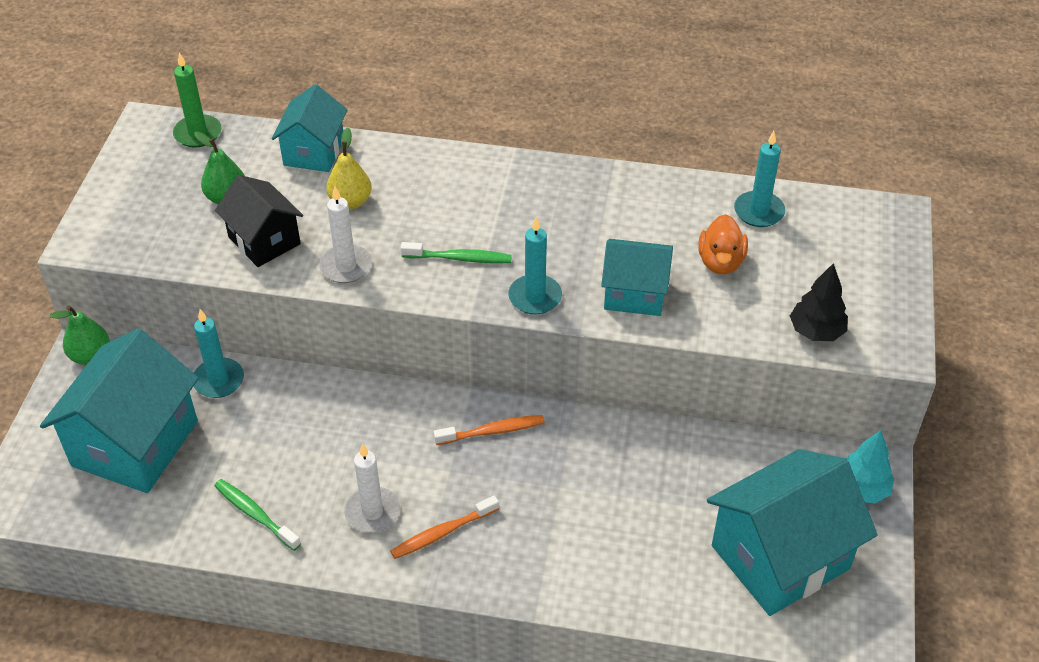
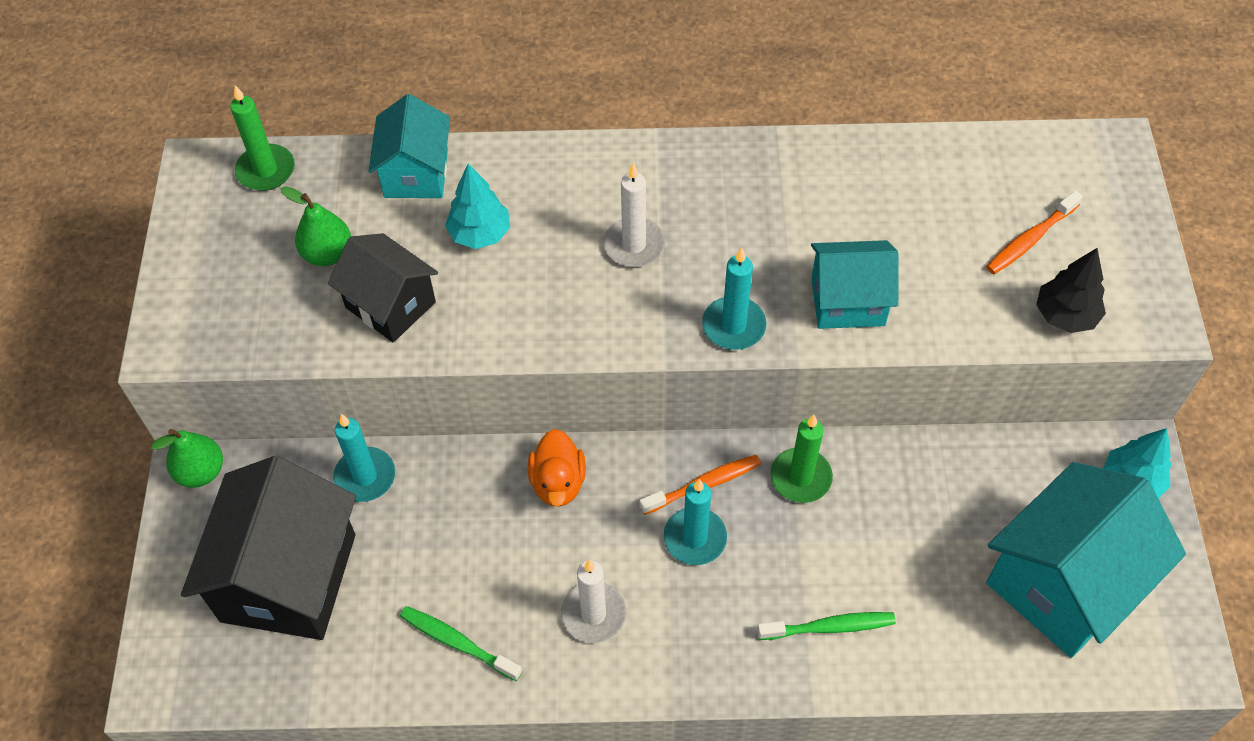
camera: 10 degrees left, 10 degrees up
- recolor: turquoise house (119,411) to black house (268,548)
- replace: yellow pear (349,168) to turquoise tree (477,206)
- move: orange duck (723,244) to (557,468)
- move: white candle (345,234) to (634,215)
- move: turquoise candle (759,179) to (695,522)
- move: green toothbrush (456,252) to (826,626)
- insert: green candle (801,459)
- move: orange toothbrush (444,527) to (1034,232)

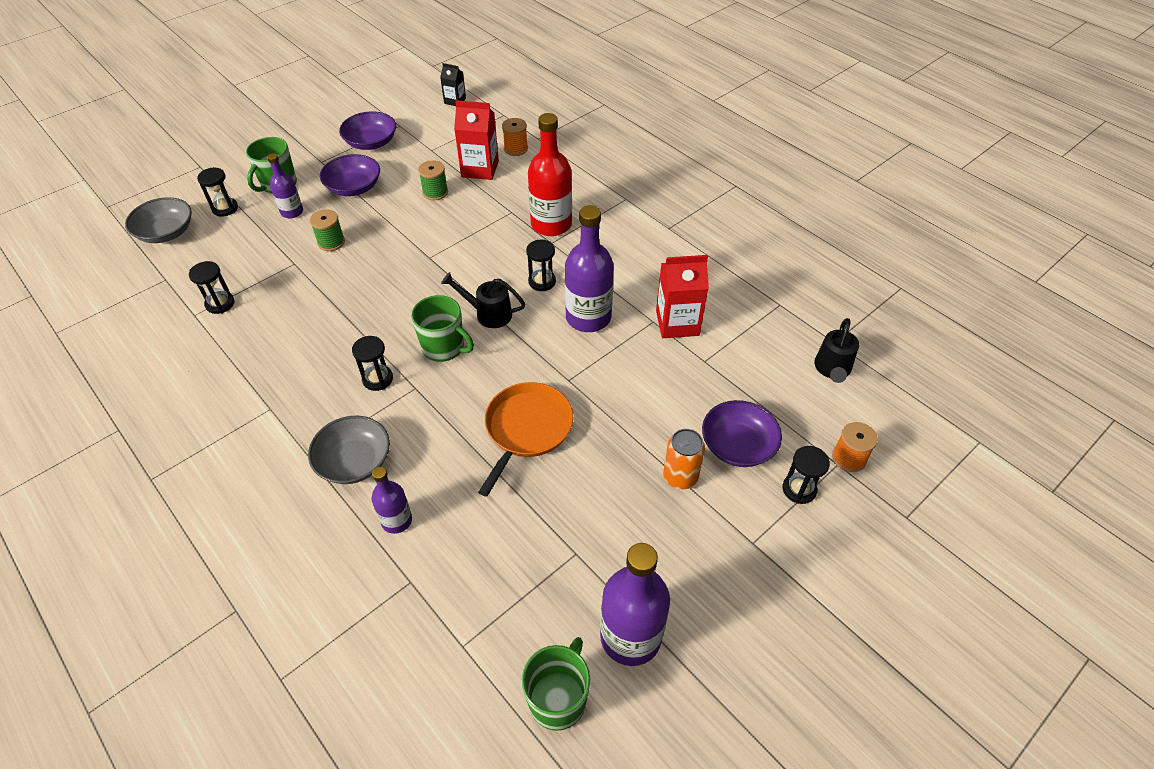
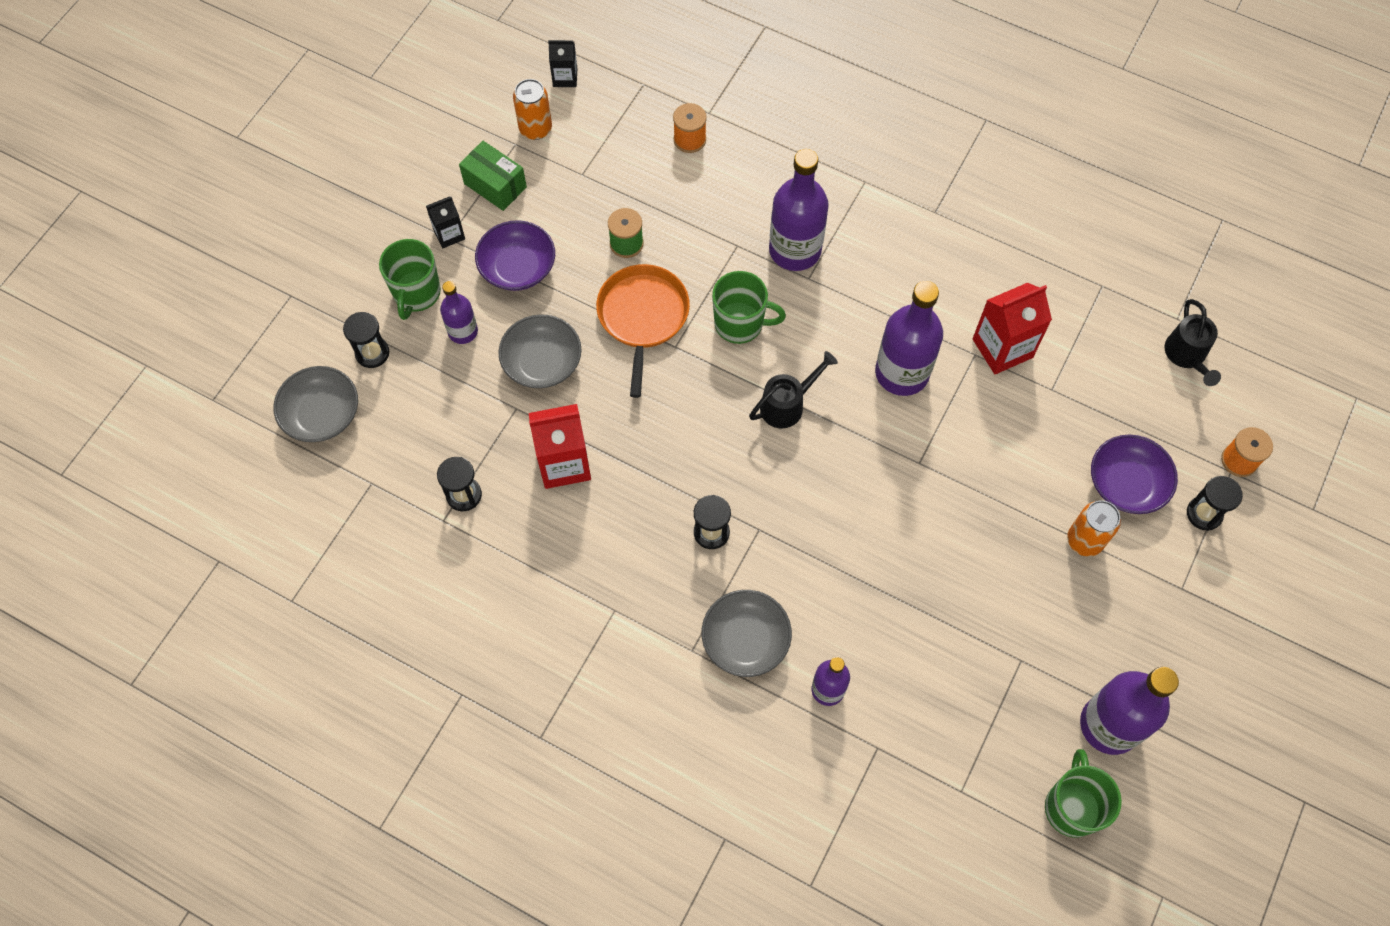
camera: 20 degrees left, 15 degrees up
- insert: black carton (445,222)
- replace: purple bowl (367,130) to green box (493,176)
- replace: green spool (327,230) to grey bowl (539,351)
- insert: orange can (532,109)
- move: red carton (476,140) to (560,446)
- move: orange pan (525,439) to (643,331)
- move: green mug (442,328) to (749,307)
- rotate: black watering can (483,300) = (793,389) 150 degrees clockwise
- recolor: red bottle (550,174) to purple bottle (799,210)
- delete: black hourglass (541,265)

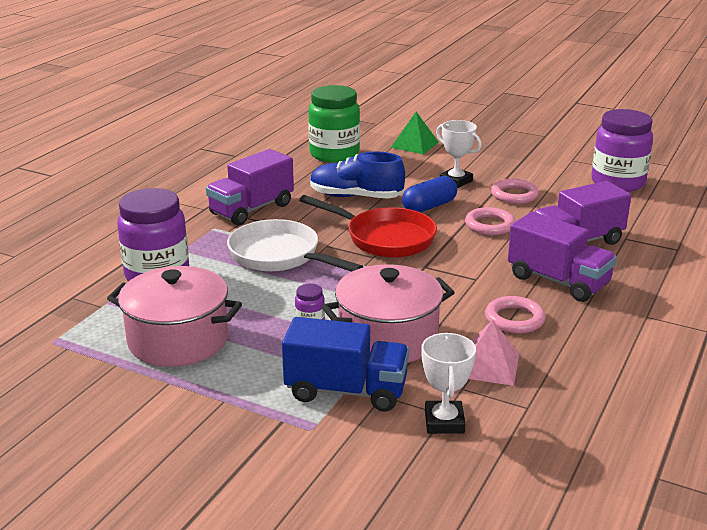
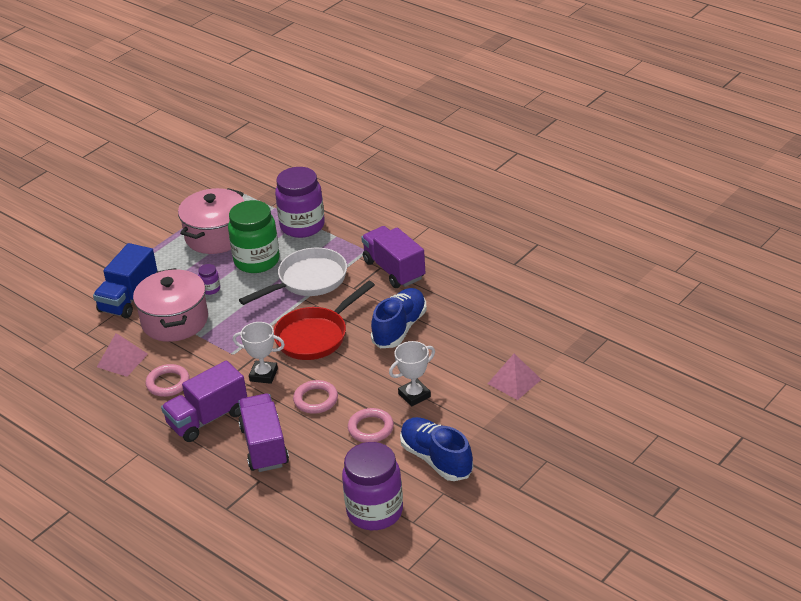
camera: 105 degrees right, 10 degrees up
- move: green jar (334,124) to (254,236)
- move: white trophy (449,383) to (259,353)
- insert: blue shoe (436,449)
- recolor: green pyramid (415,133) to pink pyramid (515,377)
- delete: blue capsule (429,194)

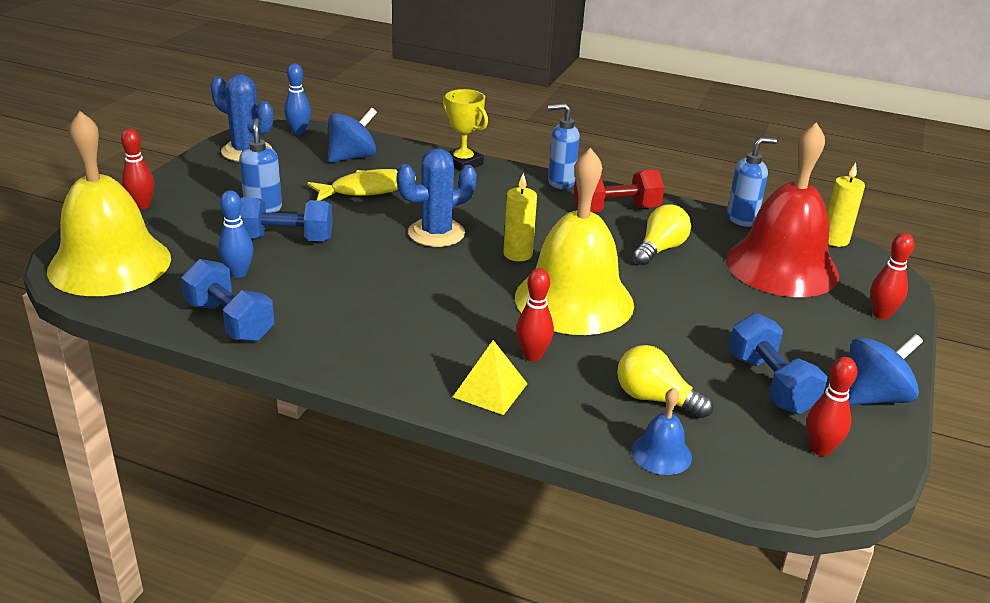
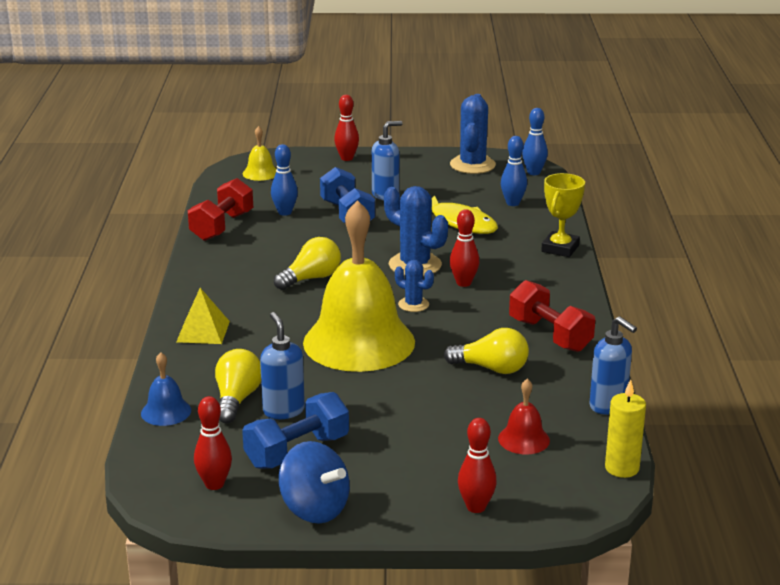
camera: 70 degrees right, 5 degrees down
- recolor: blue dumbbell (228,300) to red dumbbell (220,209)
- resize: yellow bell (109,203) = (259,153) x0.41
- move: blue soap dispenser (564,146) to (282,365)
- insert: yellow light bulb (307,263)
- replace: yellow candle (520,217) to blue cactus (414,286)
- move: red bowling pin (535,314) to (464,248)
- resize: red bell (782,209) = (524,416) x0.41
- replace: blue spinning top (352,135) to blue bowling pin (514,171)

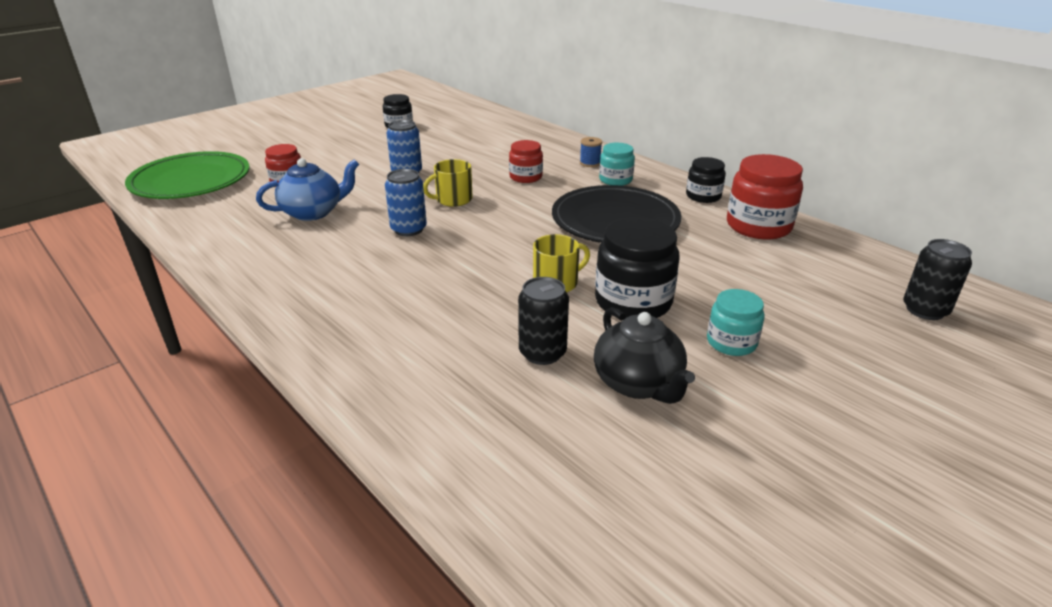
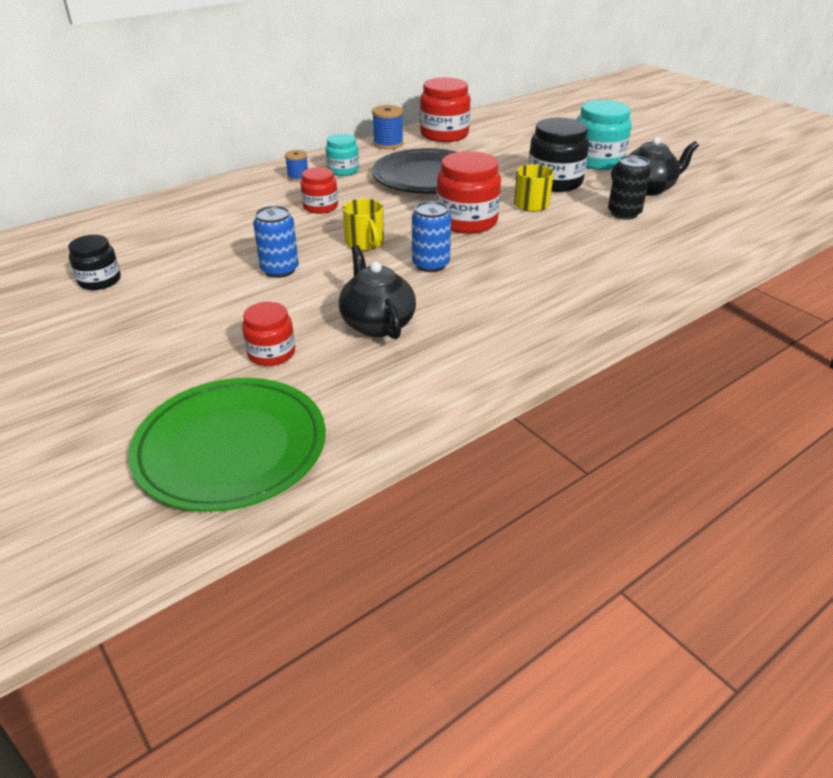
camera: 85 degrees left, 5 degrees up
- recolor: blue teapot (307,189) to black teapot (377,292)
- replace: black jar (706,180) to blue spool (387,127)
- insert: red jar (468,192)
- resize: turquoise jar (735,322) = (604,135) x1.69
- delete: black can (937,279)

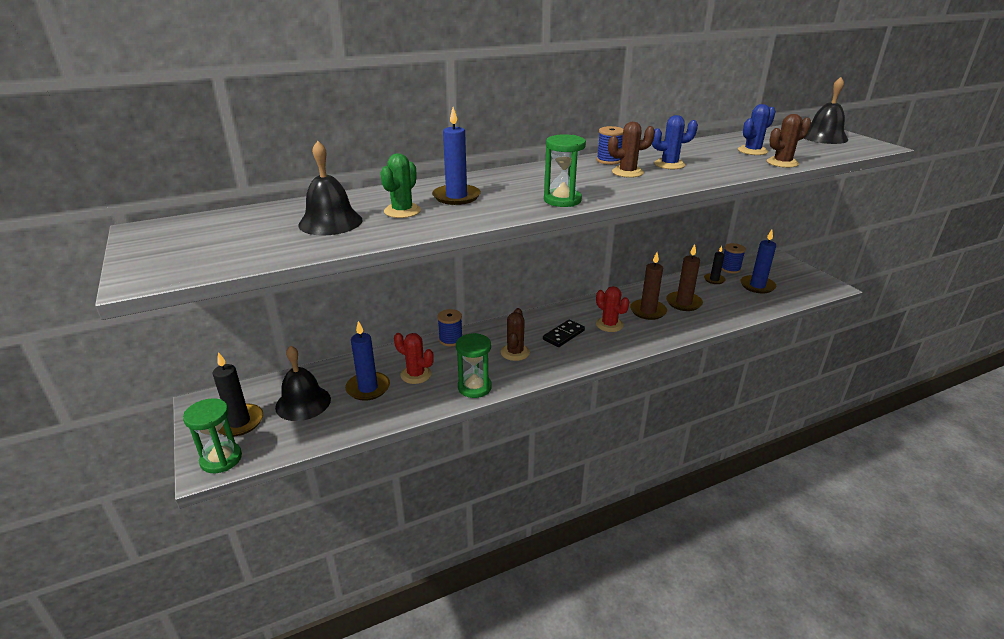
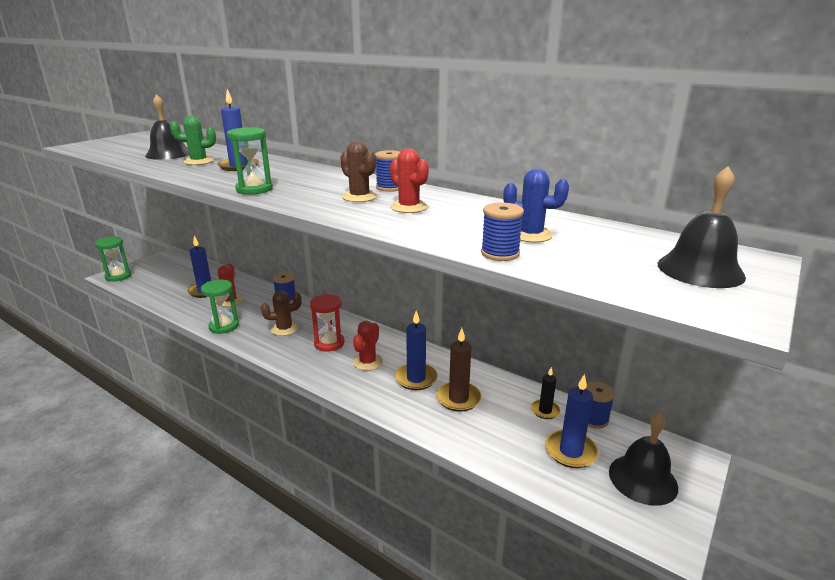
camera: 60 degrees right, 5 degrees down
- replace: black domino (564,333) to red hourglass (327,323)
- recolor: blue cactus (675,142) to red cactus (409,181)
- recolor: brown candle (648,286) to blue candle (416,350)
- replace: brown cactus (789,141) to blue spool (502,232)
- move: black bell (303,383) to (643,459)
- delete: black candle (237,394)

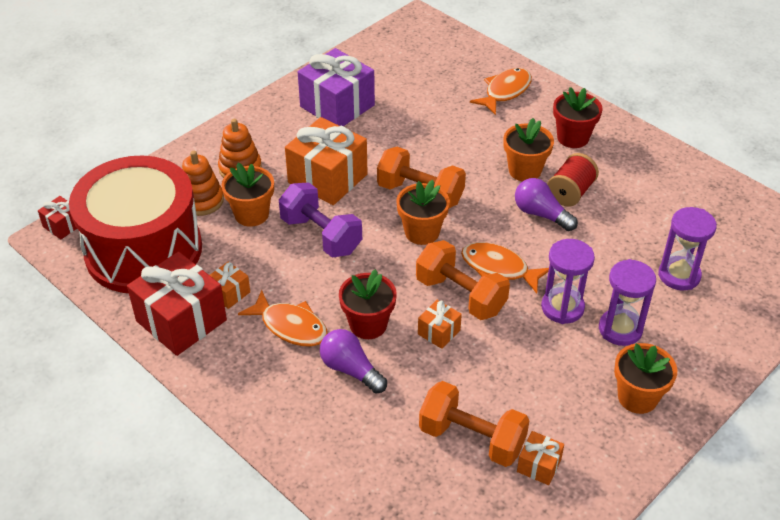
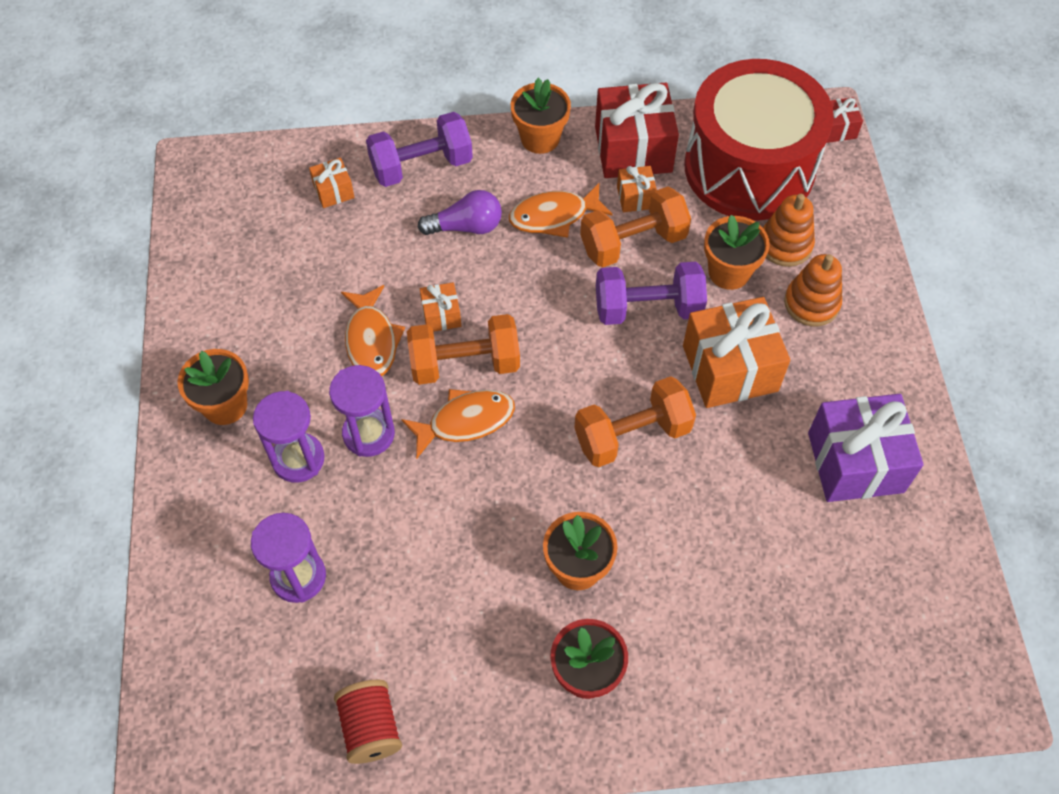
camera: 130 degrees right, 15 degrees up
- move: orange gift (540,458) to (332,183)
- move: red spool (573,180) to (368,722)
- move: orange fish (501,91) to (373,330)
- insert: purple dumbbell (419,149)
- move: orange flower pot (423,212) to (541,116)
- move: orange dumbbell (474,424) to (635,227)
- delete: red flower pot (368,304)
- delete: purple light bulb (546,204)

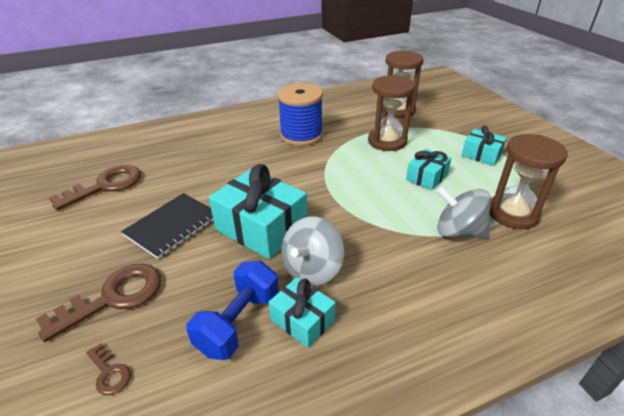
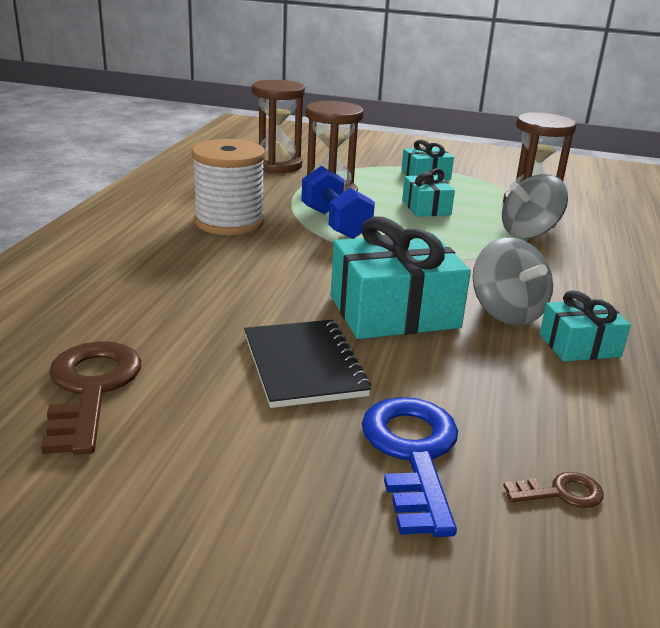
camera: 55 degrees left, 10 degrees down
- recolor: blue spool (300,114) to white spool (228,187)
- move: blue dumbbell (232,310) to (338,202)
- recolor: brown key (98,303) to blue key (410,467)

